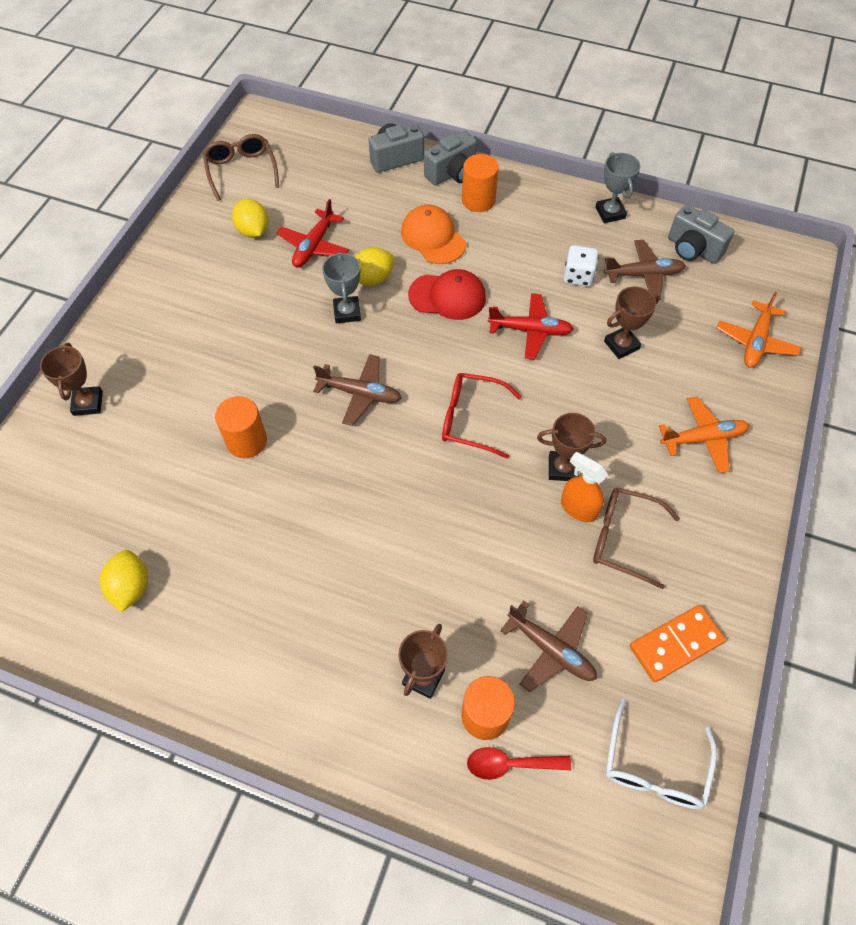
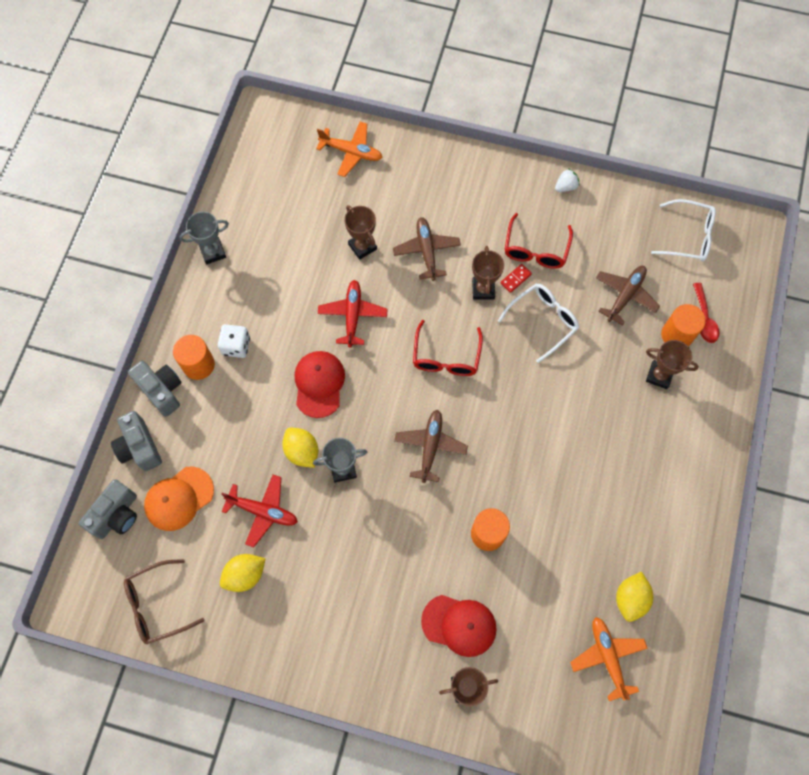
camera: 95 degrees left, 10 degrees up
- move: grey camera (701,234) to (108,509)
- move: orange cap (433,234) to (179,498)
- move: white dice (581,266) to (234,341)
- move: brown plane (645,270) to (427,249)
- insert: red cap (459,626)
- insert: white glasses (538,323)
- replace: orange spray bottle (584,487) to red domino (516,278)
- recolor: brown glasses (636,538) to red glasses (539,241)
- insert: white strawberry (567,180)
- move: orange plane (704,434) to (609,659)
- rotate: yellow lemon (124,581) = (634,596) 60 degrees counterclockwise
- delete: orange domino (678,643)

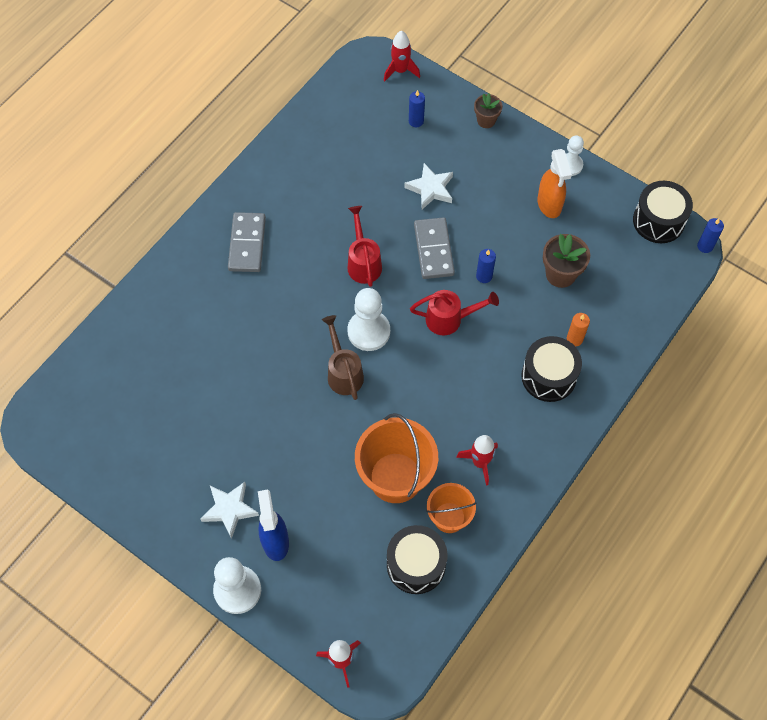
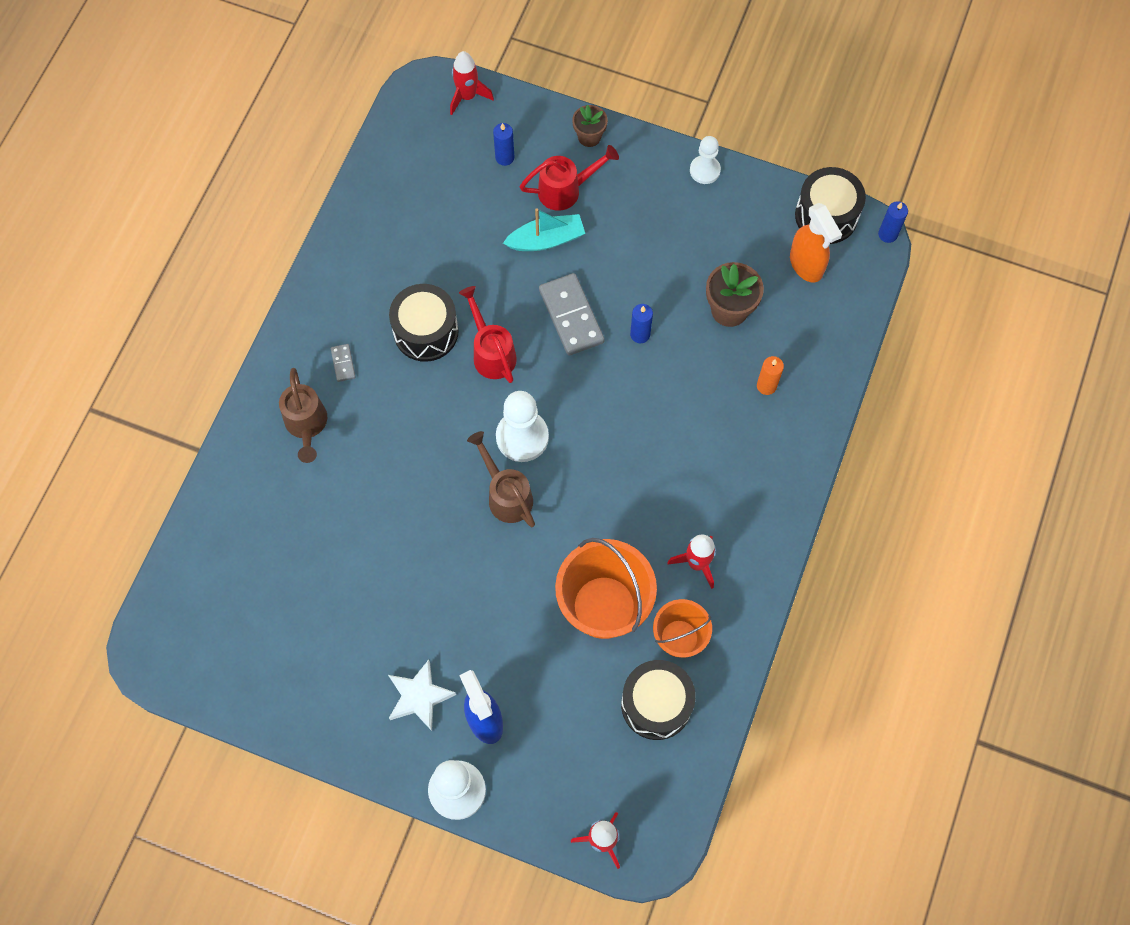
camera: 15 degrees left, 5 degrees up
- insert: brown watering can (303,415)
- resize: grey domino (247,242) = (343,363) x0.46
- move: black drum (551,369) to (424,323)
- replace: white star (428,186) to turquoise boat (544,229)
- move: red watering can (454,312) to (569,178)
- move: orange spray bottle (554,183) to (816,243)

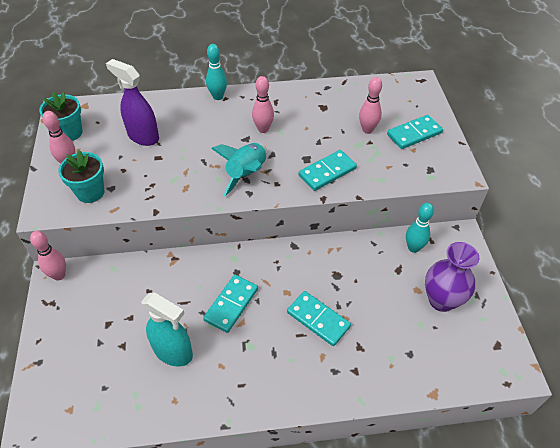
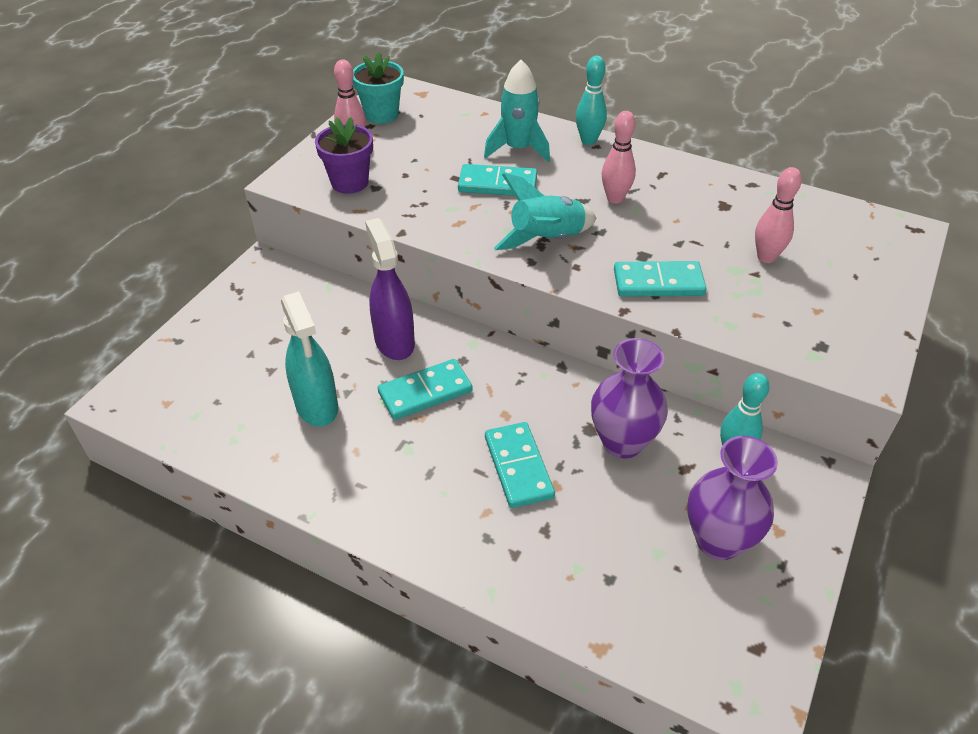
camera: 35 degrees right, 5 degrees down
- recolor: turquoise flower pot (81,176) to purple flower pot (344,155)
- move: purple spray bottle (132,102) to (390,289)
- move: turquoise domino (415,132) to (497,180)
- insert: turquoise rocket (517,111)
- insert: purple vase (629,398)
- delete: pink bowling pin (48,255)

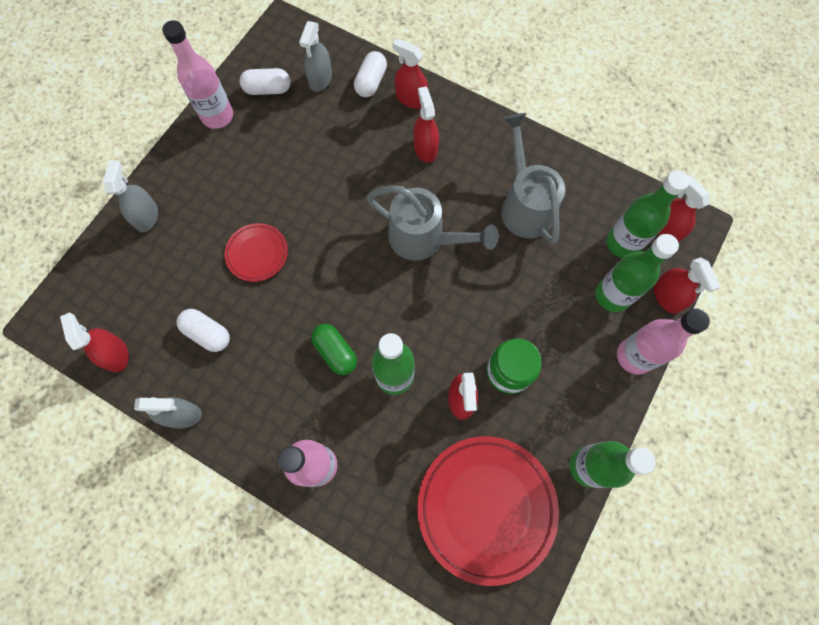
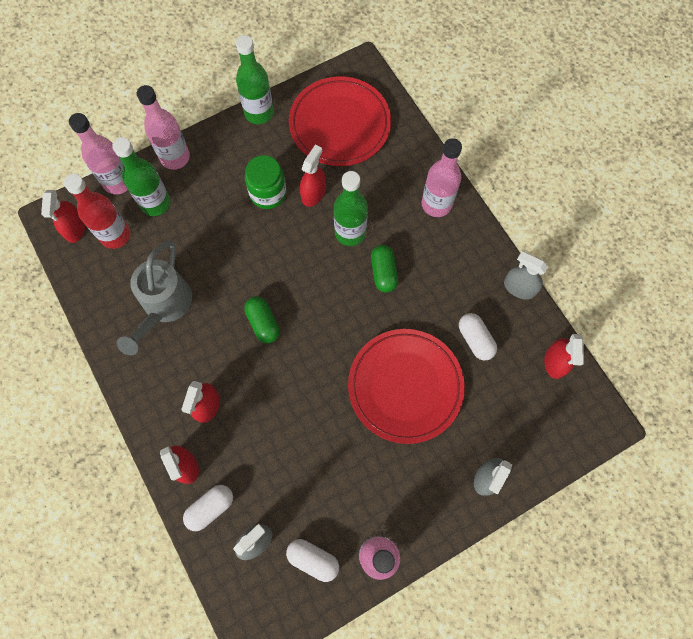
camera: 150 degrees left, 0 degrees up
- recolor: green bottle (648,214) to red bottle (97,211)
- replace: red spray bottle (687,285) to pink bottle (98,153)
- replace: grey watering can (432,223) to green capsule (262,319)
- resize: red plate (256,252) = (406,386) x1.94

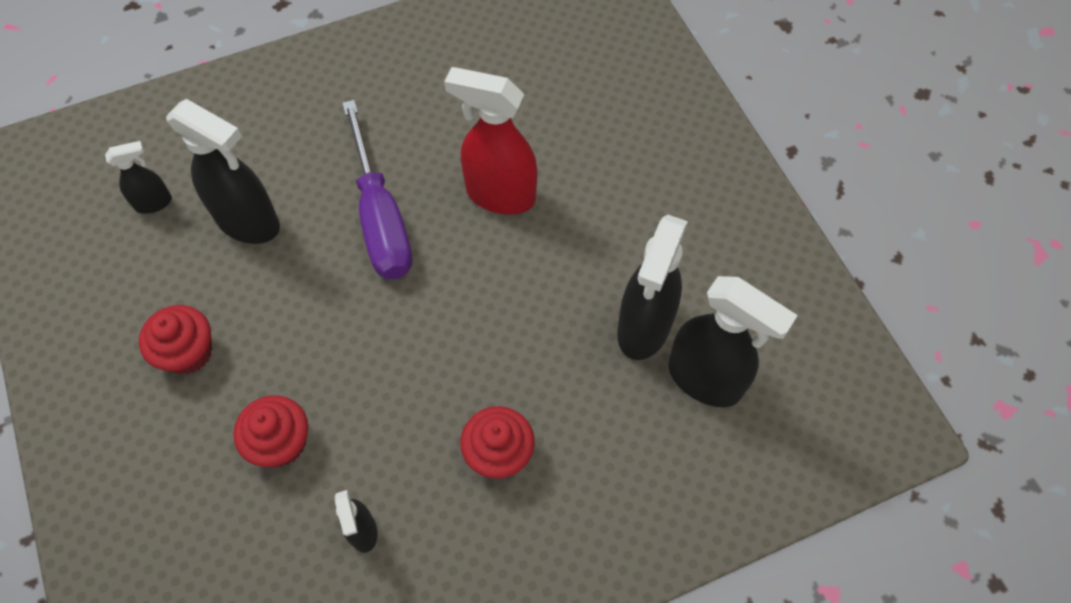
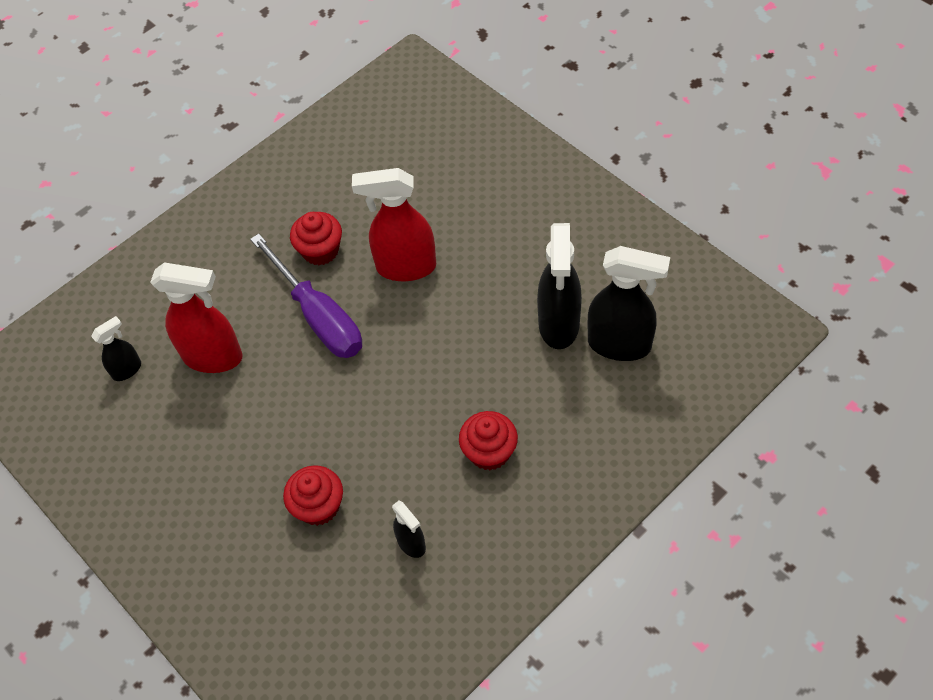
camera: 15 degrees left, 5 degrees down
- recolor: black spray bottle (223,171) to red spray bottle (196,317)
- move: red cupcake (175,340) to (316,238)

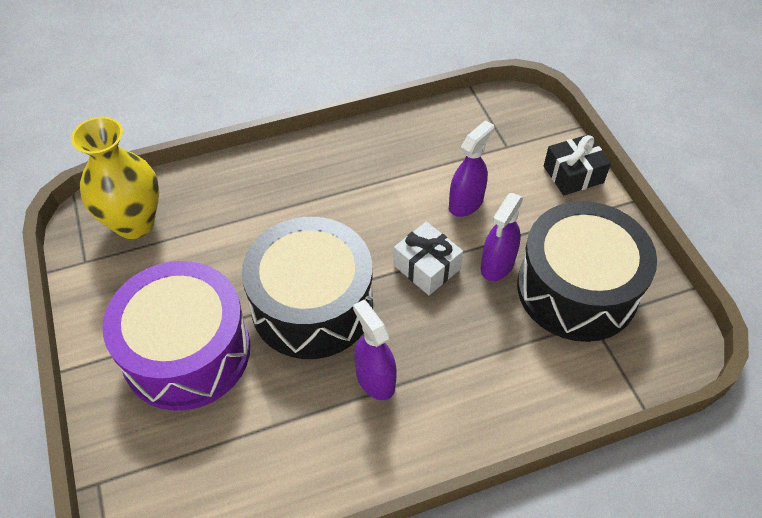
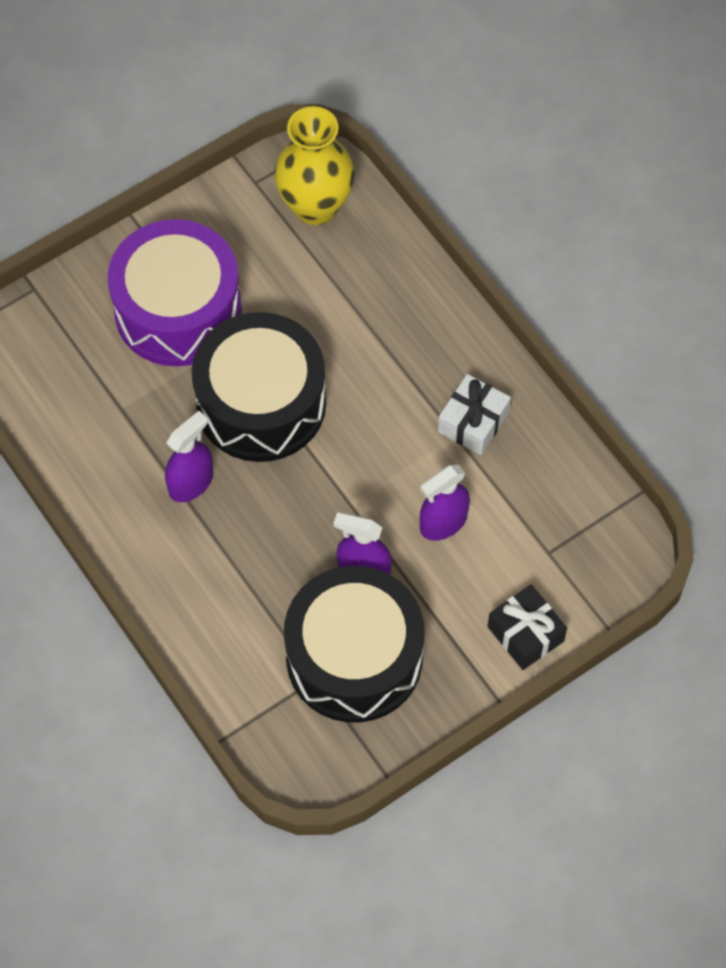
camera: 75 degrees right, 10 degrees up
- rotate: purple spray bottle (471,168) = (445,502) 120 degrees clockwise
- move: white gift (428,258) to (474,414)

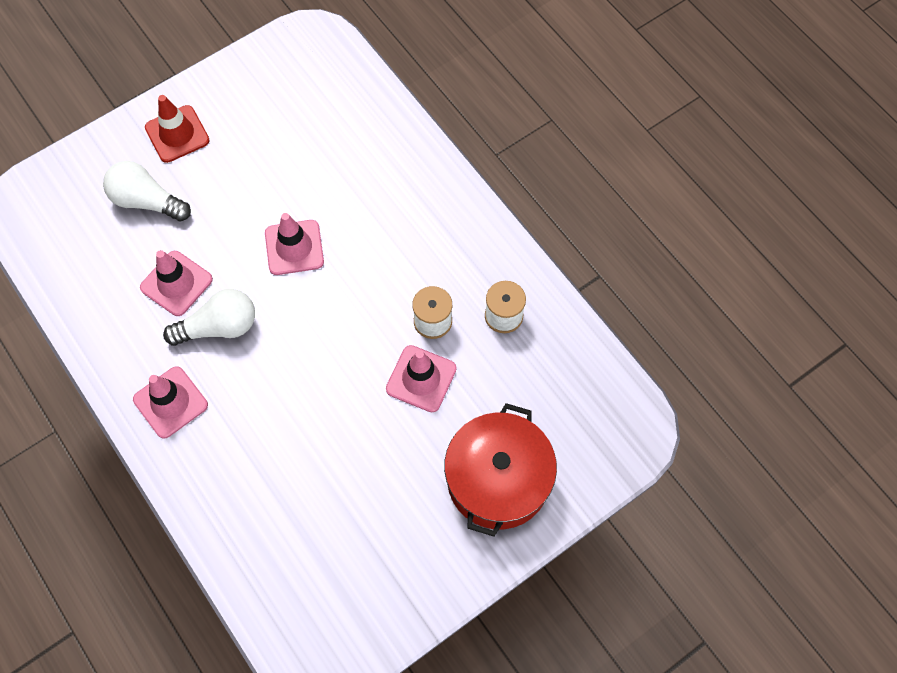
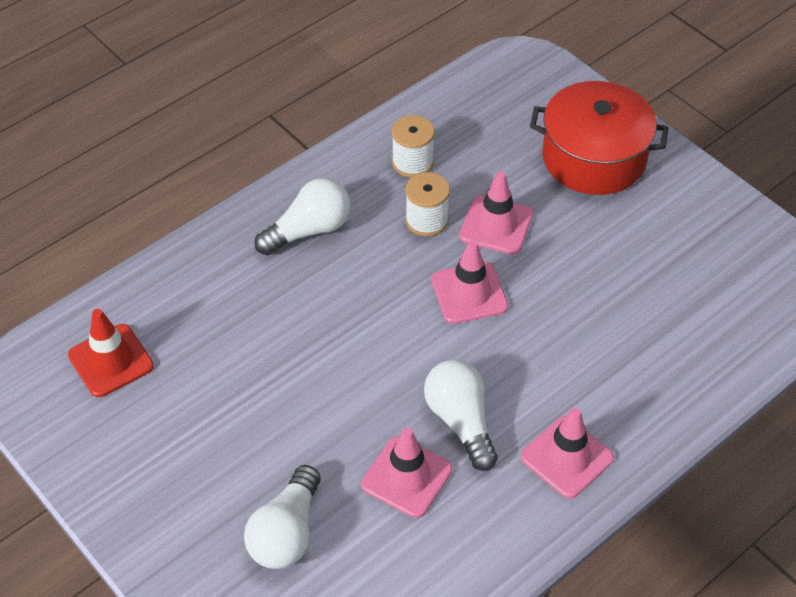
camera: 95 degrees left, 15 degrees down
- move: red traffic cone (177,129) to (111,353)
- insert: white light bulb (303,217)
- move: pink traffic cone (294,244) to (469,282)

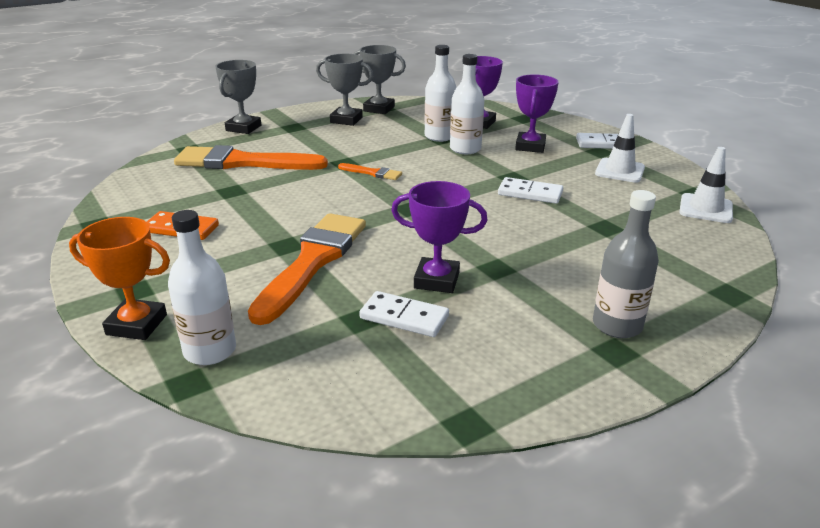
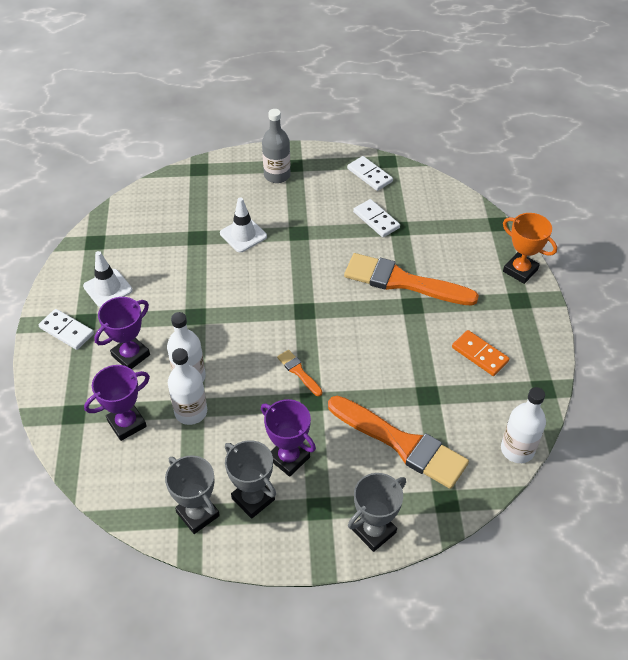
camera: 150 degrees left, 20 degrees up
- move: white traffic cone (706,185) to (243,224)
- move: purple trophy (439,237) to (288,438)
- rotate: orange brush (307,269) = (411,279) 60 degrees clockwise
- move: white domino (530,190) to (370,173)
- move: white bottle (202,287) to (523,425)

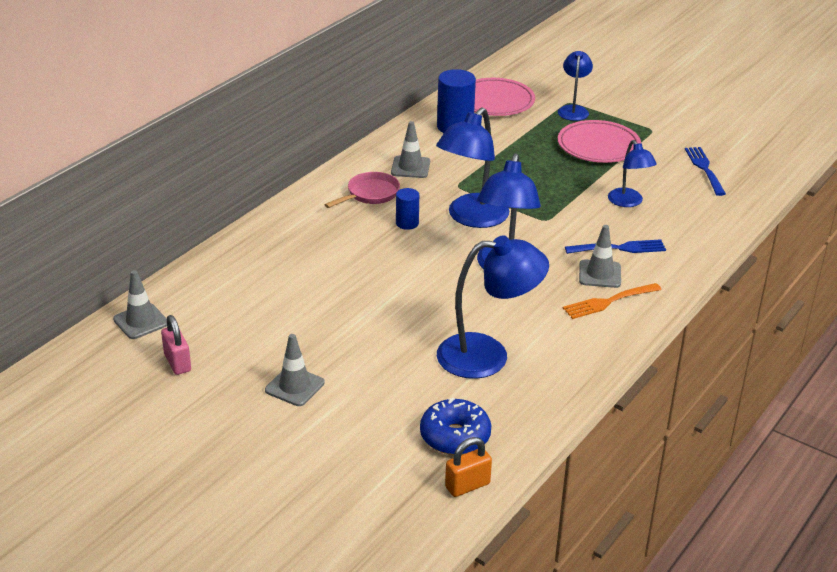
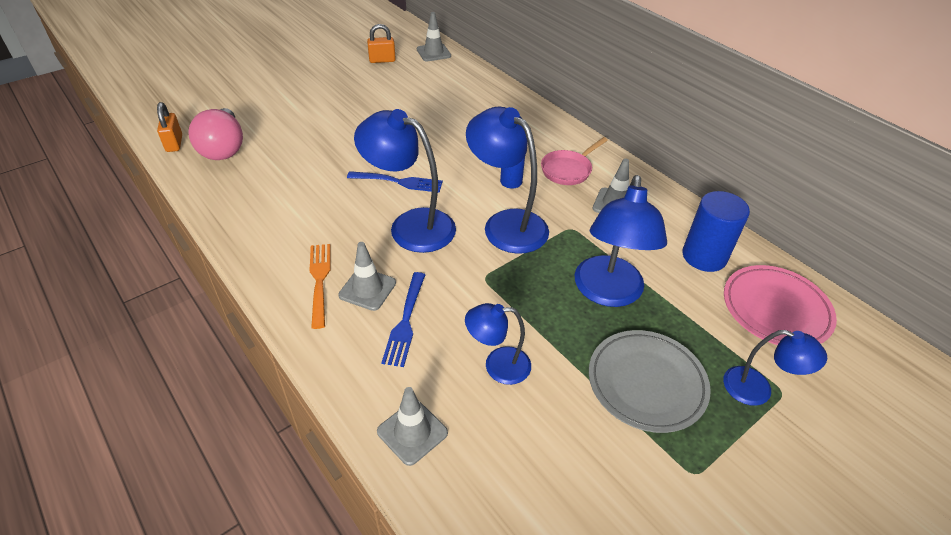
camera: 105 degrees right, 10 degrees up
- replace: blue donut (455,426) to pink light bulb (215,134)
- move: blue fork (705,171) to (395,182)
- recolor: pink padlock (176,345) to orange padlock (381,43)
- move: grey traffic cone (295,370) to (412,426)
- rotate: pink pan (362,190) = (574,161) 75 degrees clockwise
- move: blue lamp (493,307) to (620,241)
- recolor: pink plate (599,141) to grey plate (650,381)

